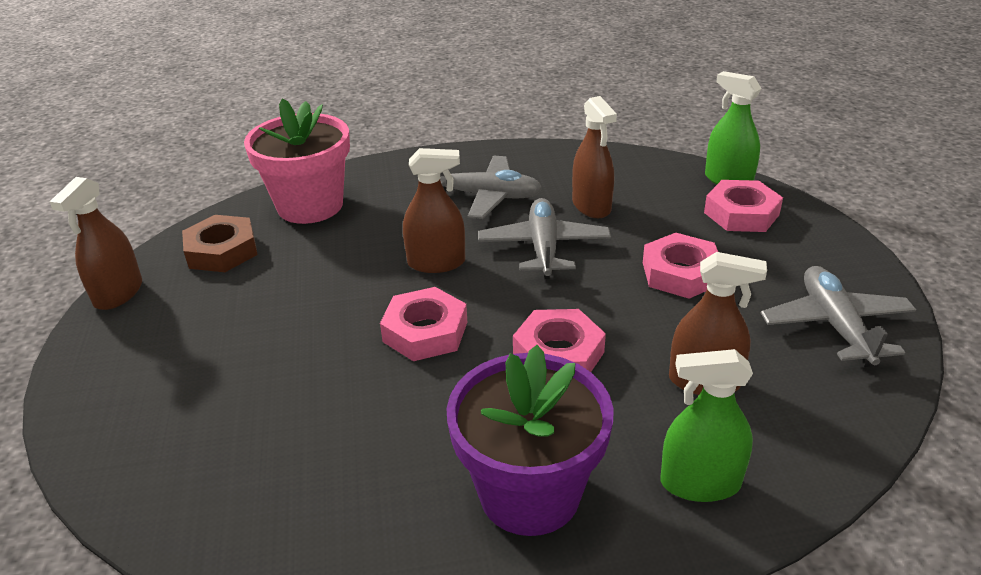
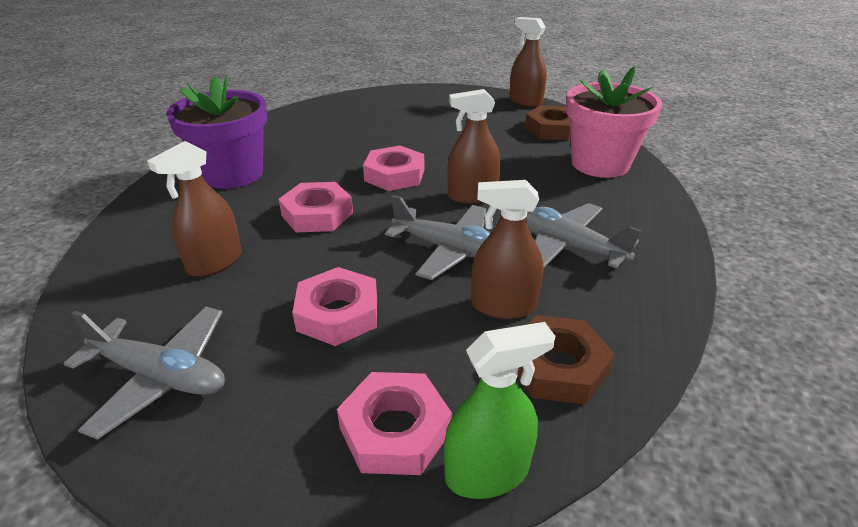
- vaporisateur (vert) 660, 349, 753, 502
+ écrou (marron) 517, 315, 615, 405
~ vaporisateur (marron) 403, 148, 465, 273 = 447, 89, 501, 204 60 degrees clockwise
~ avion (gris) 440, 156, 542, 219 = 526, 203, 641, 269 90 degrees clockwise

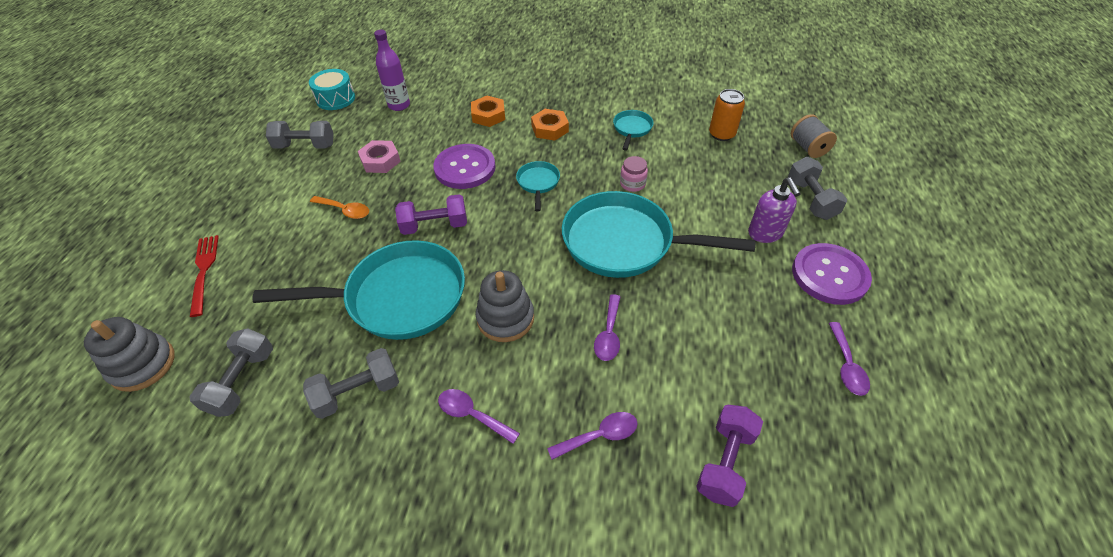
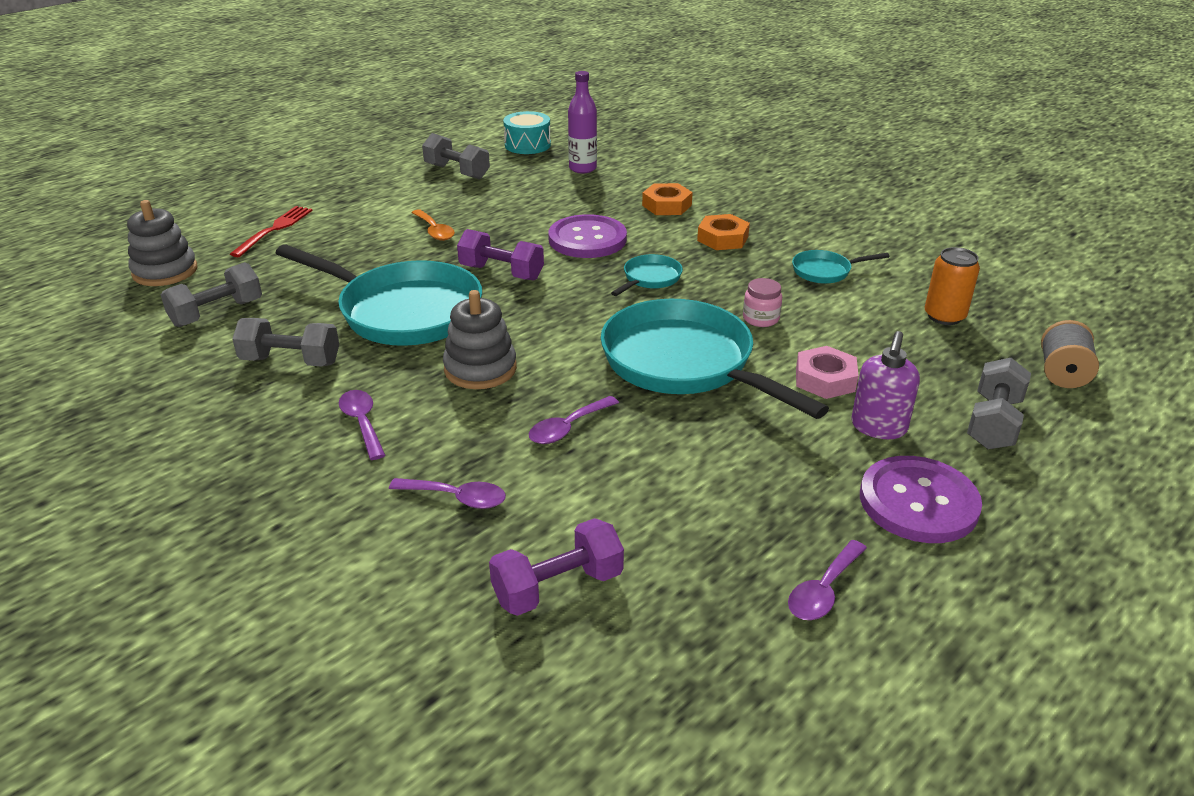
~ écrou (rose) 358, 140, 401, 173 to 796, 346, 859, 399
~ poêle (turquoise) 613, 110, 654, 151 = 792, 250, 889, 284 150 degrees counterclockwise

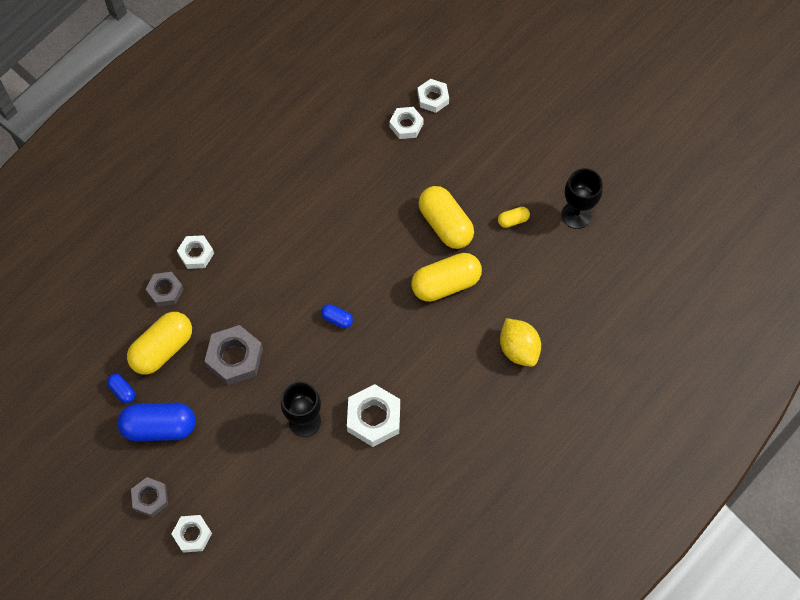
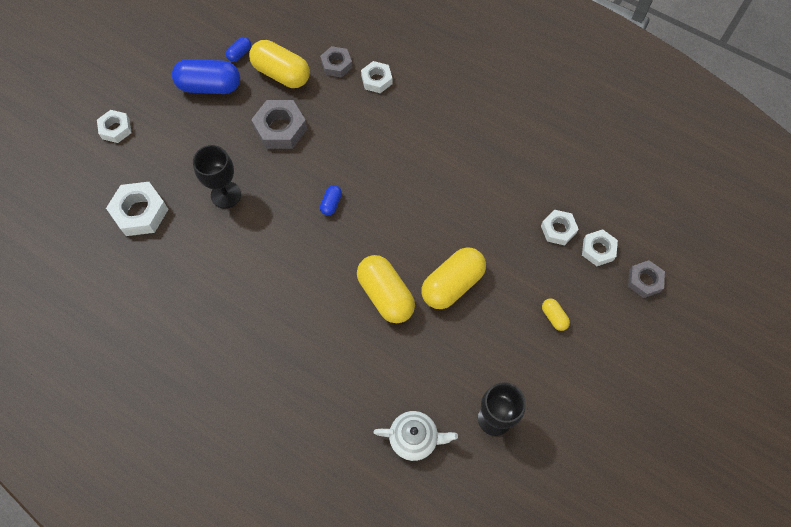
- citron (jaune) 500, 318, 541, 367
+ théière (blanc) 373, 411, 458, 461
~ écrou (gris) 131, 477, 168, 517 to 628, 260, 665, 298
~ écrou (blanc) 347, 384, 400, 447 to 106, 182, 169, 236
~ gélule (jaune) 498, 207, 530, 228 to 542, 298, 570, 331
~ gélule (bleu) 118, 403, 196, 441 = 172, 59, 240, 94 75 degrees counterclockwise

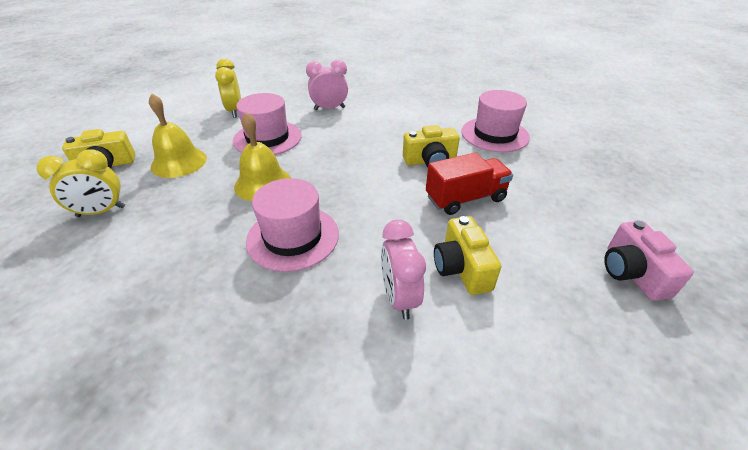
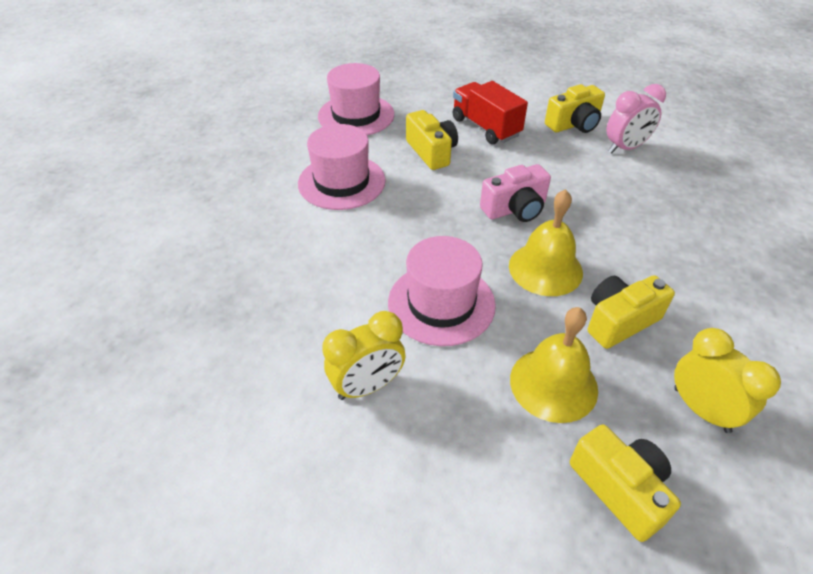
- réveil (rose) 306, 60, 348, 110
+ appareil photo (jaune) 588, 275, 675, 349
~ chapeau (rose) 246, 178, 339, 272 to 298, 124, 386, 210
~ appareil photo (rose) 604, 220, 694, 301 to 480, 164, 551, 222

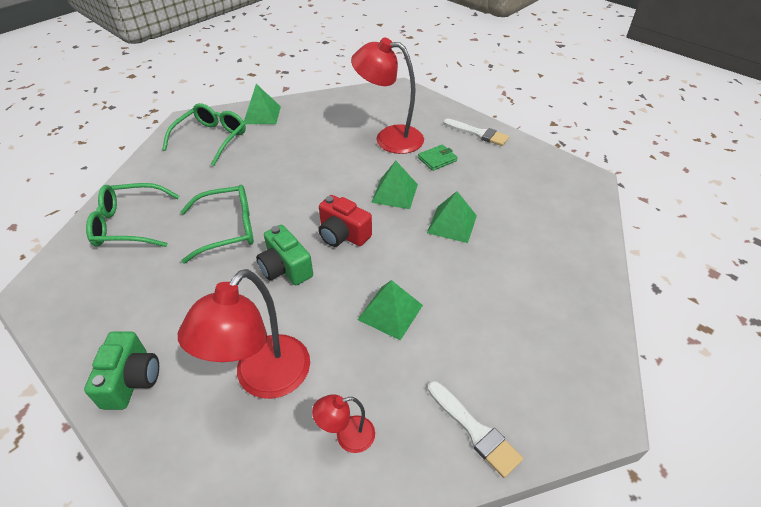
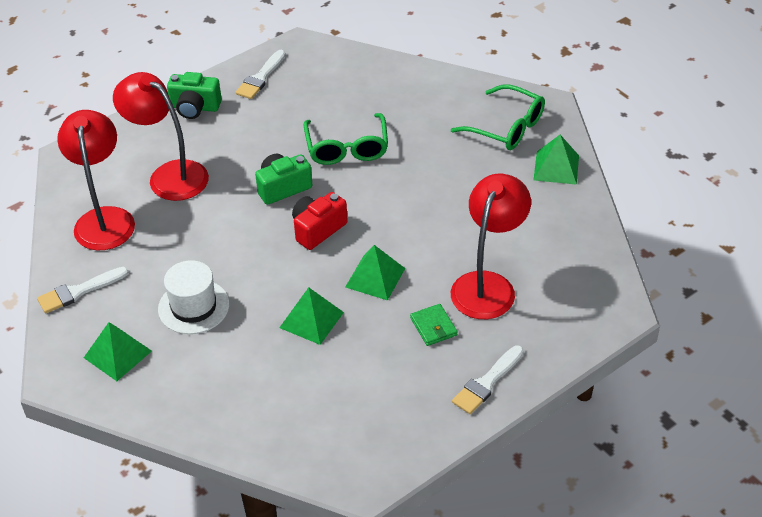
- lunettes (vert) 86, 183, 180, 247
+ chapeau (blanc) 158, 260, 229, 334
+ pinceau (blanc) 236, 50, 286, 99
~ pyramide (vert) 358, 280, 423, 340 to 84, 322, 152, 381
~ lampe (rouge) 312, 394, 375, 453 = 57, 110, 135, 250 x2.08

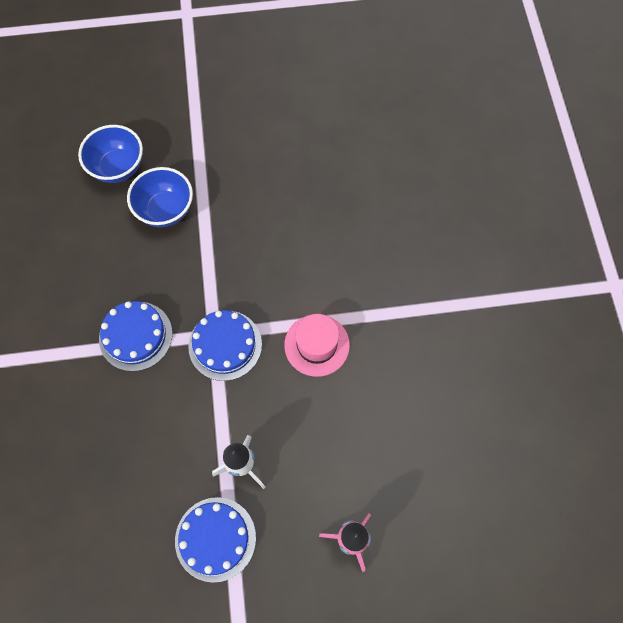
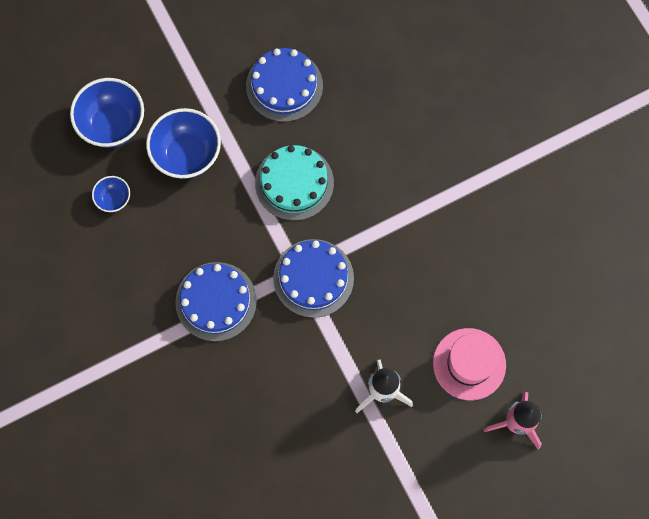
+ bol (bleu) 92, 176, 130, 212
+ gâteau (turquoise) 255, 145, 334, 221
~ gâteau (bleu) 175, 497, 256, 583 to 246, 48, 323, 122
~ chapeau (rose) 284, 314, 350, 377 to 433, 328, 506, 400

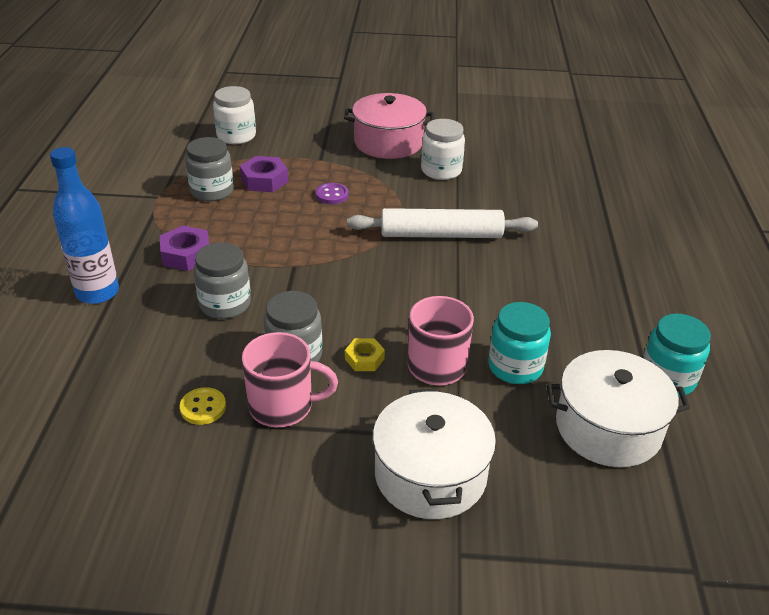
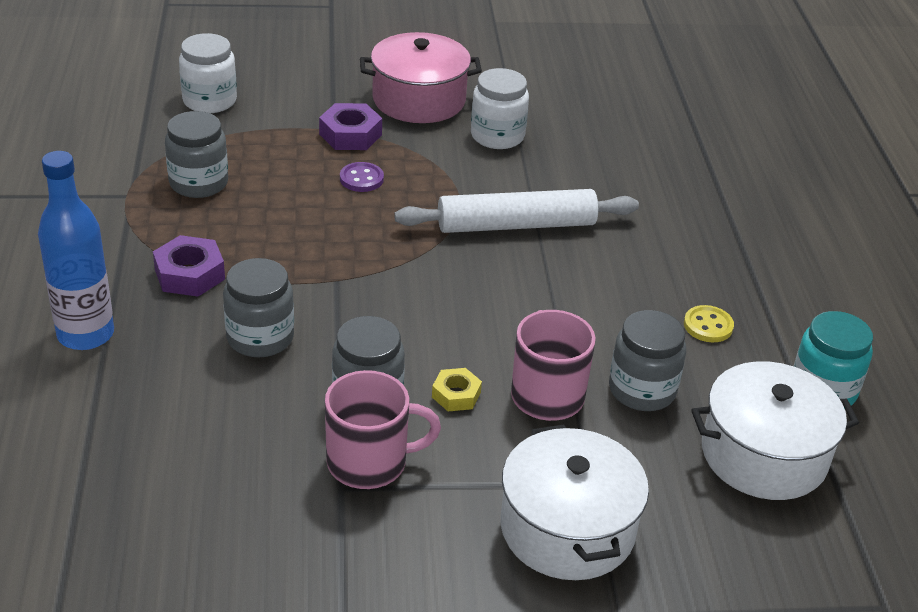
~ bouton (jaune) 180, 387, 226, 425 to 684, 305, 734, 342
~ écrou (violet) 240, 156, 288, 192 to 319, 103, 382, 150
~ bocal (turquoise) 488, 302, 551, 384 to bocal (gris) 609, 310, 686, 411

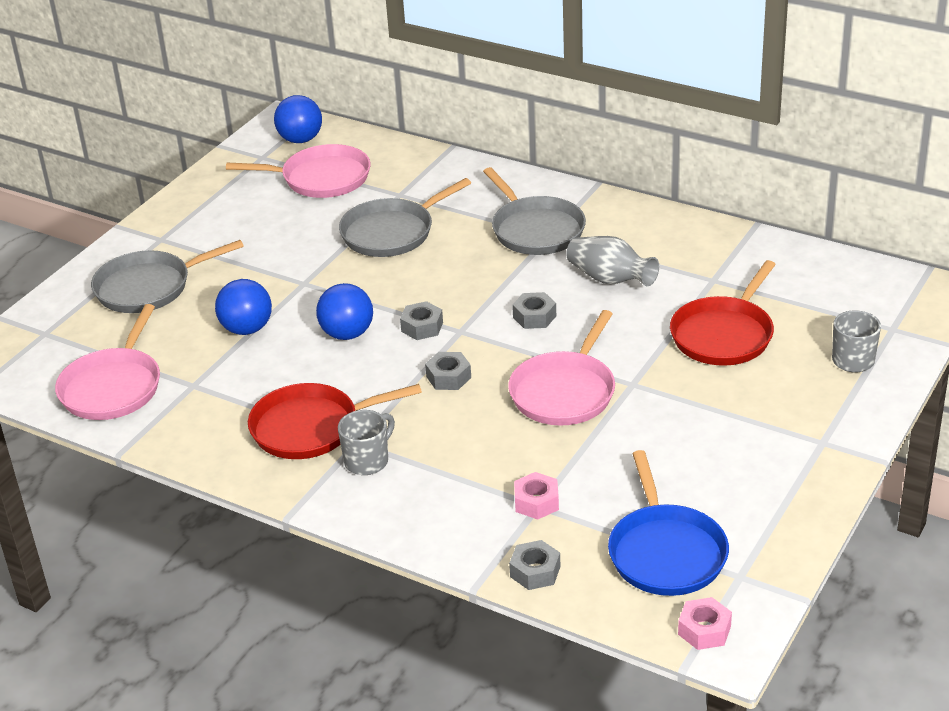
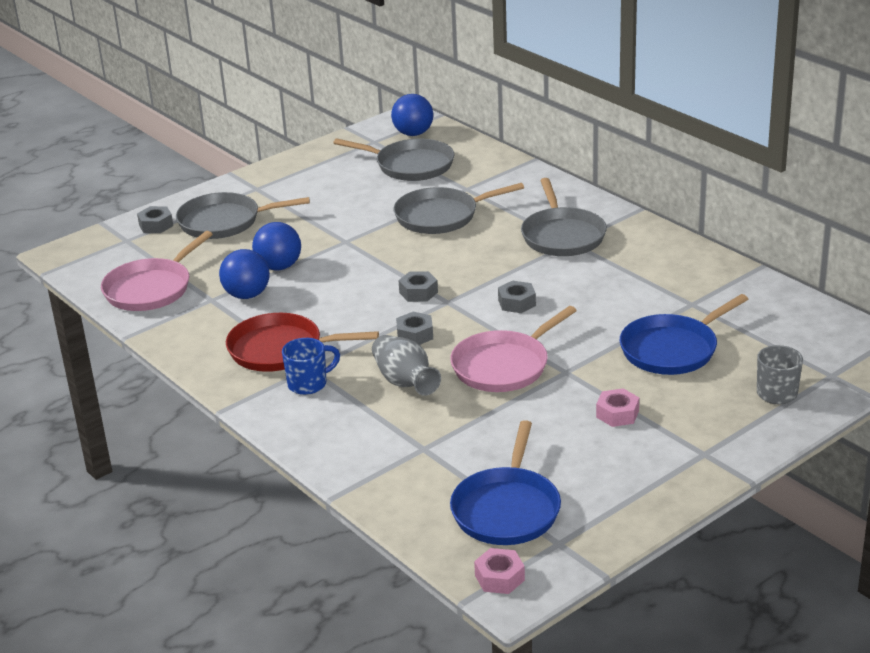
~ balle (bleu) 316, 283, 373, 340 to 219, 249, 270, 299
~ écrou (gris) 509, 540, 561, 590 to 137, 206, 173, 233
~ écrou (rose) 514, 472, 559, 520 to 596, 388, 639, 427
~ vase (gris) 566, 236, 659, 286 to 372, 335, 441, 396
~ poêle (rose) 226, 144, 371, 198 to poêle (gris) 333, 138, 454, 181
~ tasse (gris) 338, 410, 395, 475 to tasse (bleu) 282, 338, 340, 395
~ poêle (rouge) 670, 260, 776, 366 to poêle (bleu) 620, 294, 748, 375

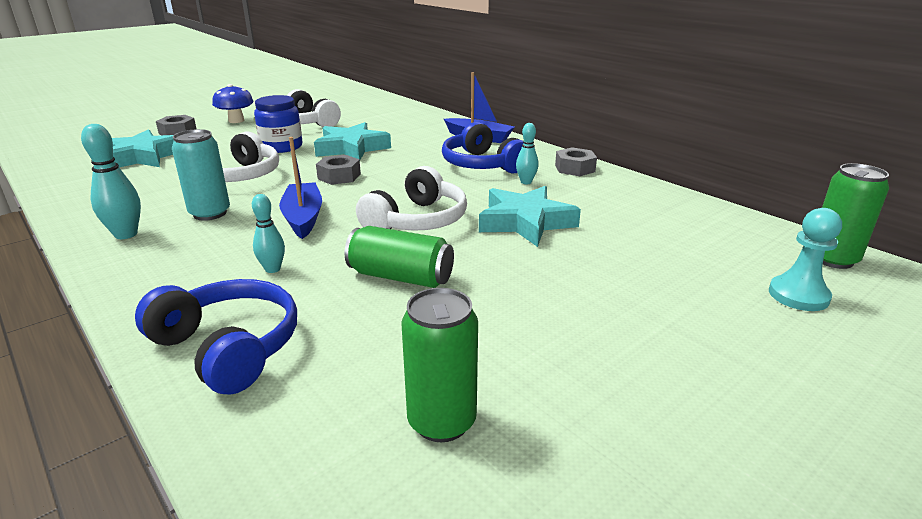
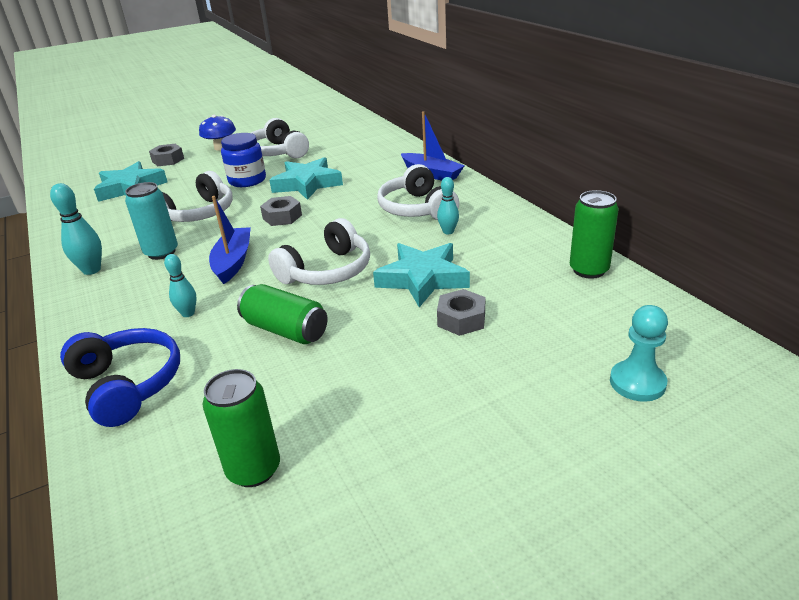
~ écrou (gris) 555, 147, 597, 176 to 437, 289, 485, 336
~ canette (vert) 822, 163, 889, 269 to 570, 190, 619, 279
~ casque audio (bleu) 442, 122, 524, 174 to casque audio (blanc) 377, 164, 459, 220

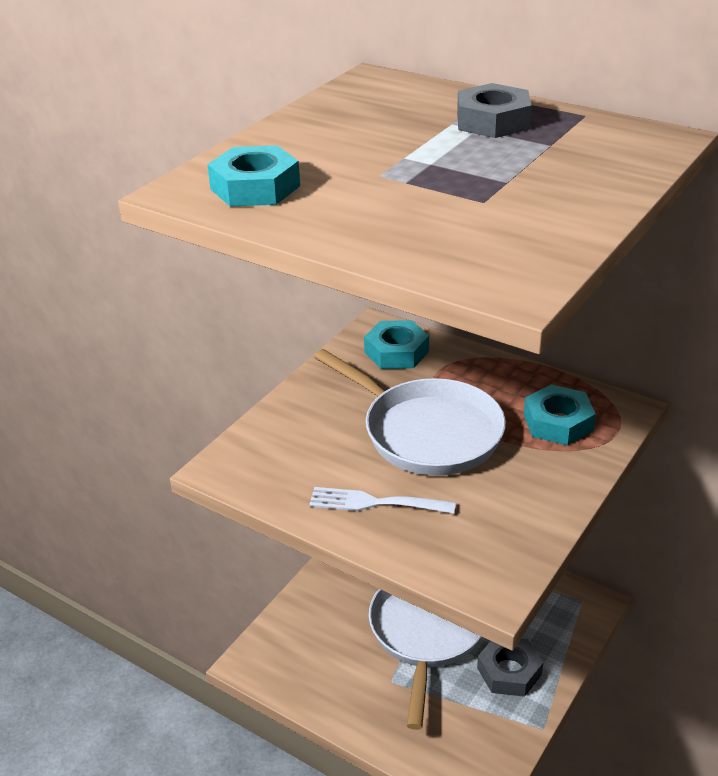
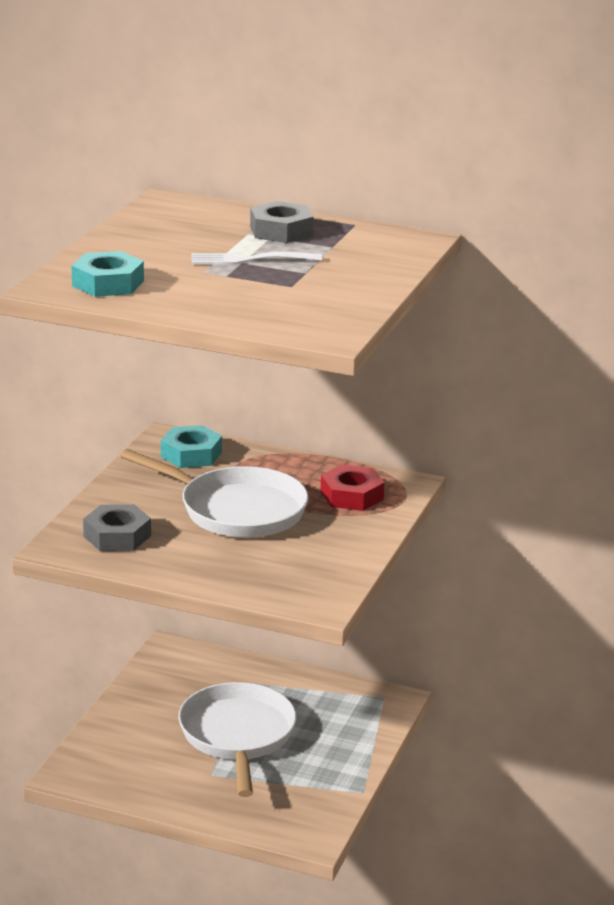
~ fourchette (blanc) 309, 487, 456, 514 to 191, 251, 322, 264
~ écrou (gris) 477, 638, 543, 697 to 83, 504, 151, 551
~ écrou (turquoise) 524, 385, 596, 445 to écrou (rouge) 320, 465, 385, 511

